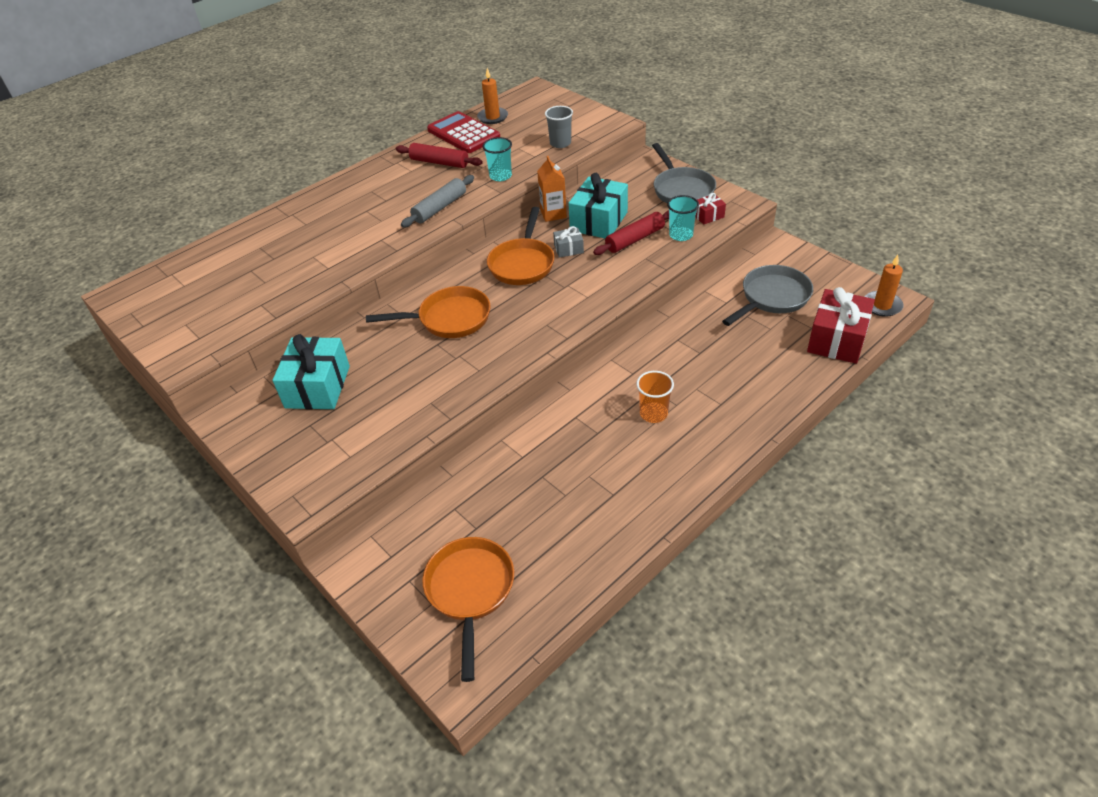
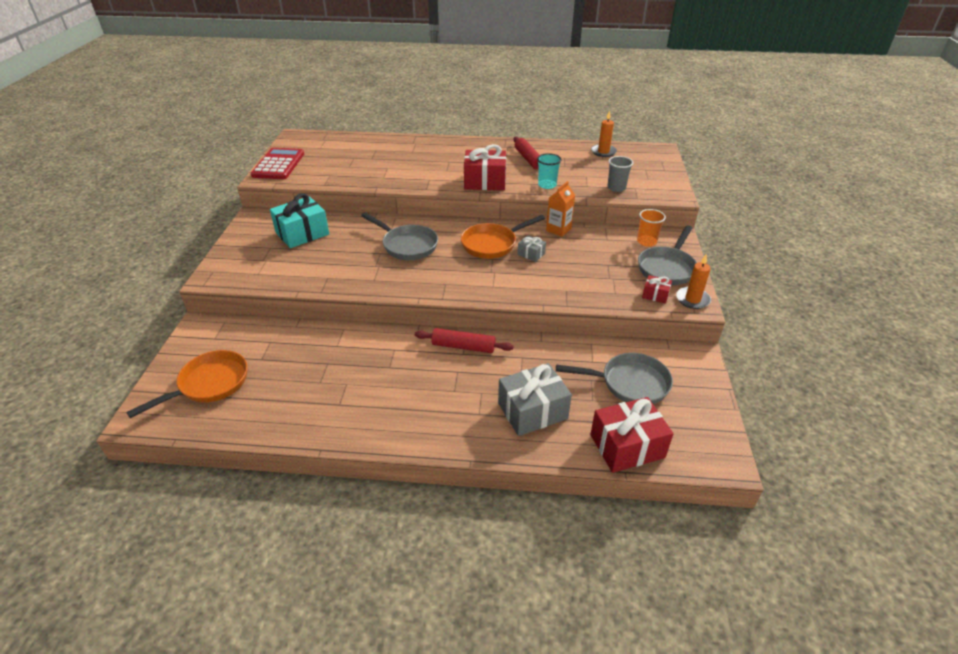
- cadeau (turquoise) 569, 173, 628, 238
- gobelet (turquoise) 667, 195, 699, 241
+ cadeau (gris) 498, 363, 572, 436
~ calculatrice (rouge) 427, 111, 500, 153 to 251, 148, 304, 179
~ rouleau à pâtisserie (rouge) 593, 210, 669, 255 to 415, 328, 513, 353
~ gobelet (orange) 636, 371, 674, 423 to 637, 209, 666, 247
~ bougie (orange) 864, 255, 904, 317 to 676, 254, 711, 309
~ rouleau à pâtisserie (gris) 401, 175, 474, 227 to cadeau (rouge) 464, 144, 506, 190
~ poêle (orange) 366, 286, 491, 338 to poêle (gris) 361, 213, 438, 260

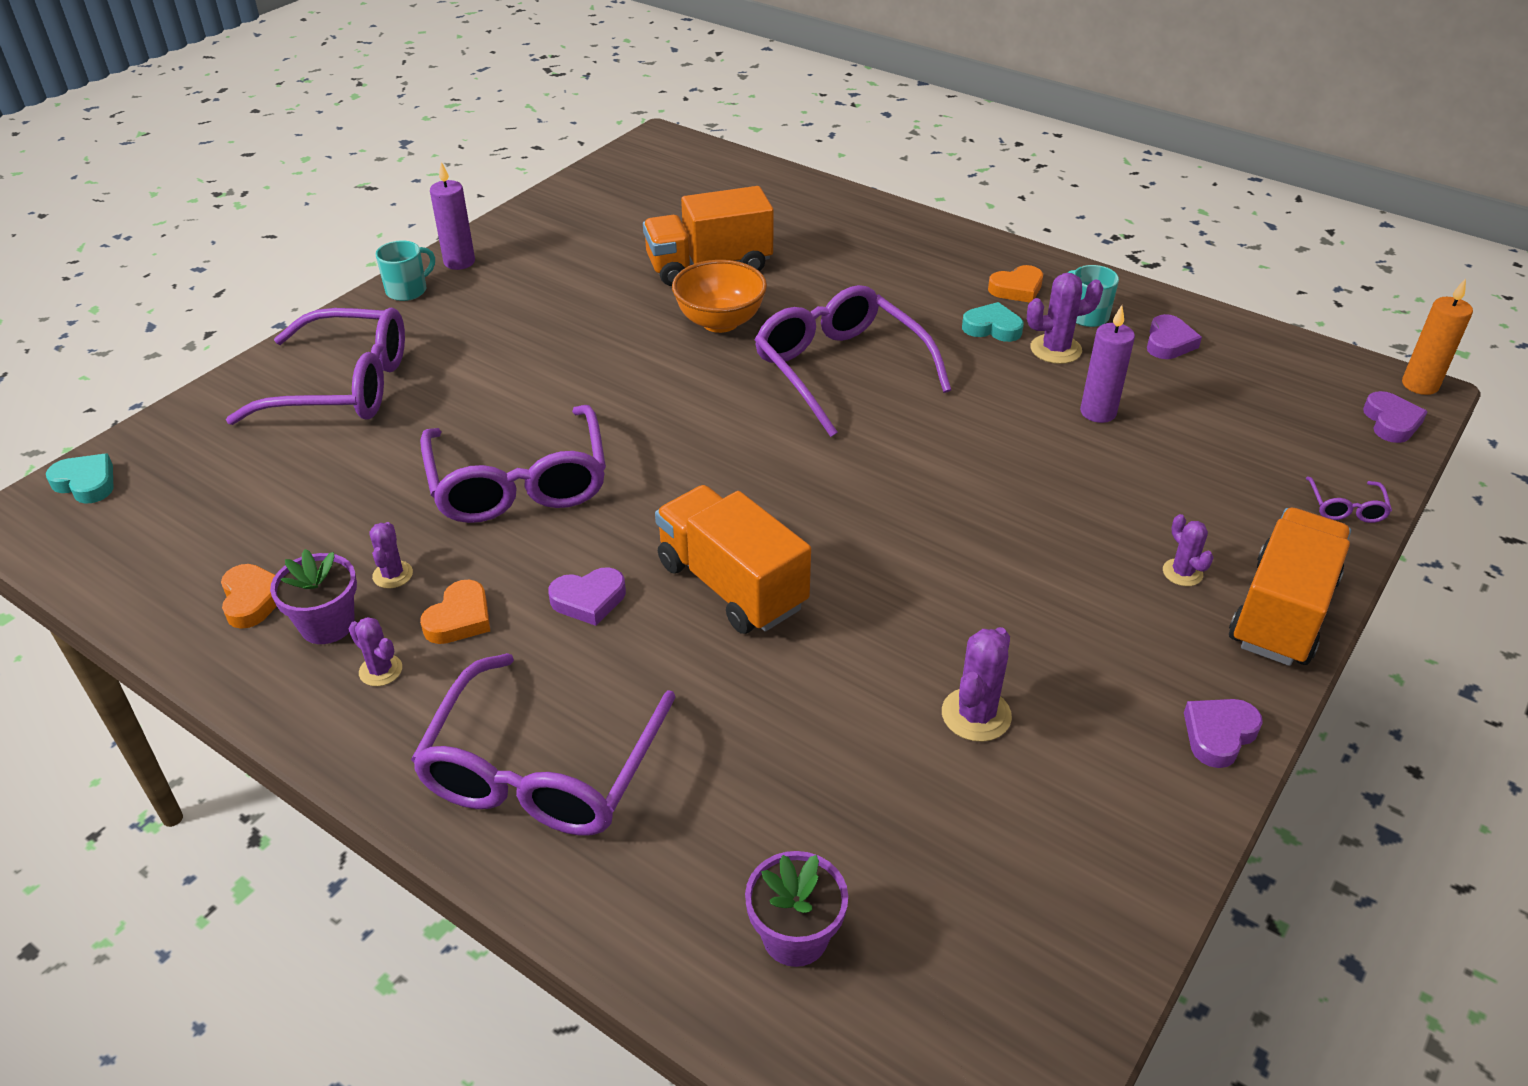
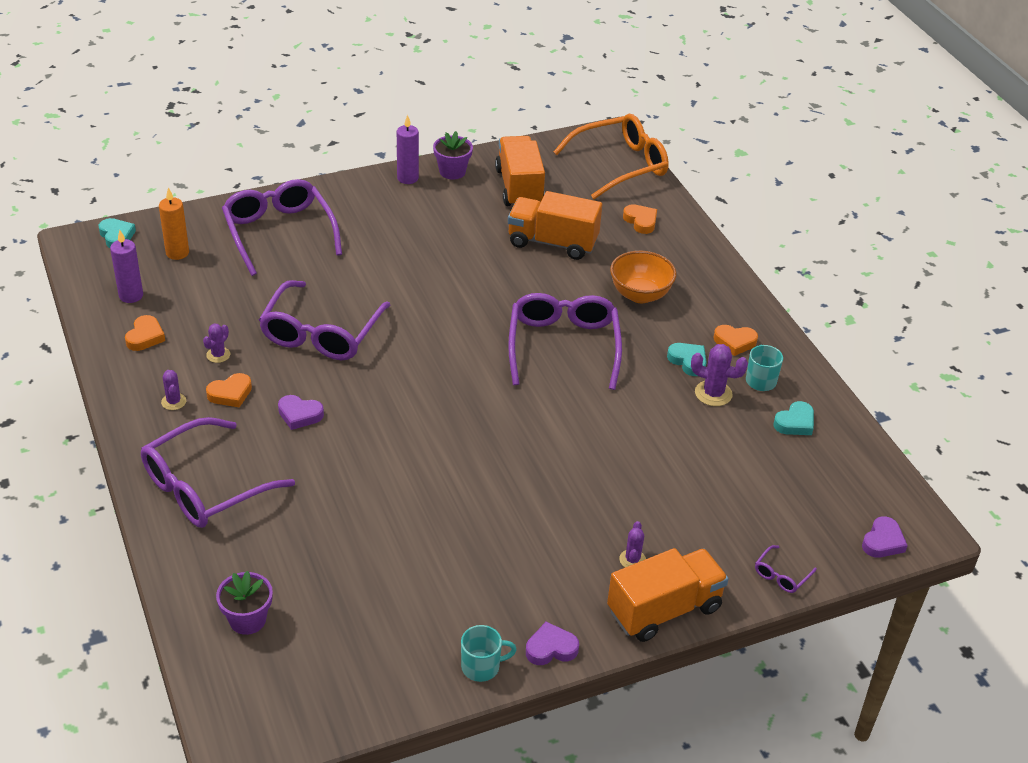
- cactus (violet) 942, 627, 1012, 742
+ lunettes (orange) 553, 114, 669, 199
+ cœur (orange) 623, 204, 657, 234
~ pot de fleurs (violet) 270, 549, 357, 644 to 433, 131, 473, 180
~ tasse (turquoise) 376, 240, 435, 301 to 461, 625, 517, 682
~ camion (orange) 655, 485, 811, 634 to 495, 136, 545, 206
~ bol (orange) 672, 260, 767, 333 to 610, 251, 677, 303
~ bougie (violet) 1080, 305, 1135, 423 to 110, 230, 143, 303
~ bougie (orange) 1402, 278, 1473, 395 to 159, 187, 189, 260
~ cœur (violet) 1147, 314, 1202, 359 to cœur (turquoise) 773, 401, 814, 435
~ lunettes (violet) 226, 308, 405, 425 = 222, 179, 342, 276 150 degrees counterclockwise

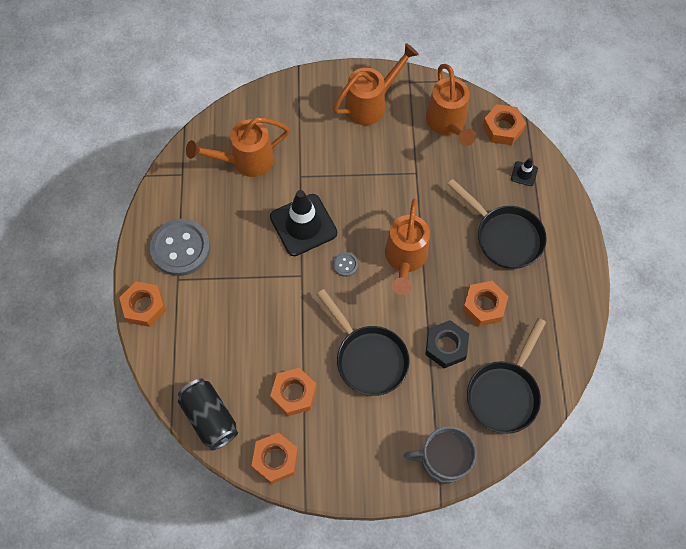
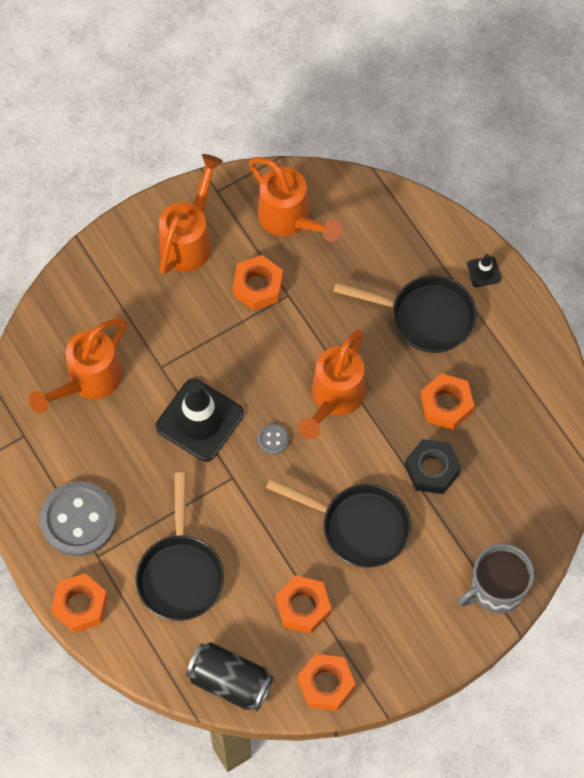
~ poêle (noir) 467, 318, 546, 434 to 135, 472, 224, 621
~ écrou (orange) 482, 104, 526, 145 to 233, 255, 283, 310
~ cône de chantier (noir) 511, 158, 538, 186 to 467, 254, 501, 287
~ arrosoir (orange) 385, 199, 430, 295 = 298, 329, 366, 439 45 degrees clockwise

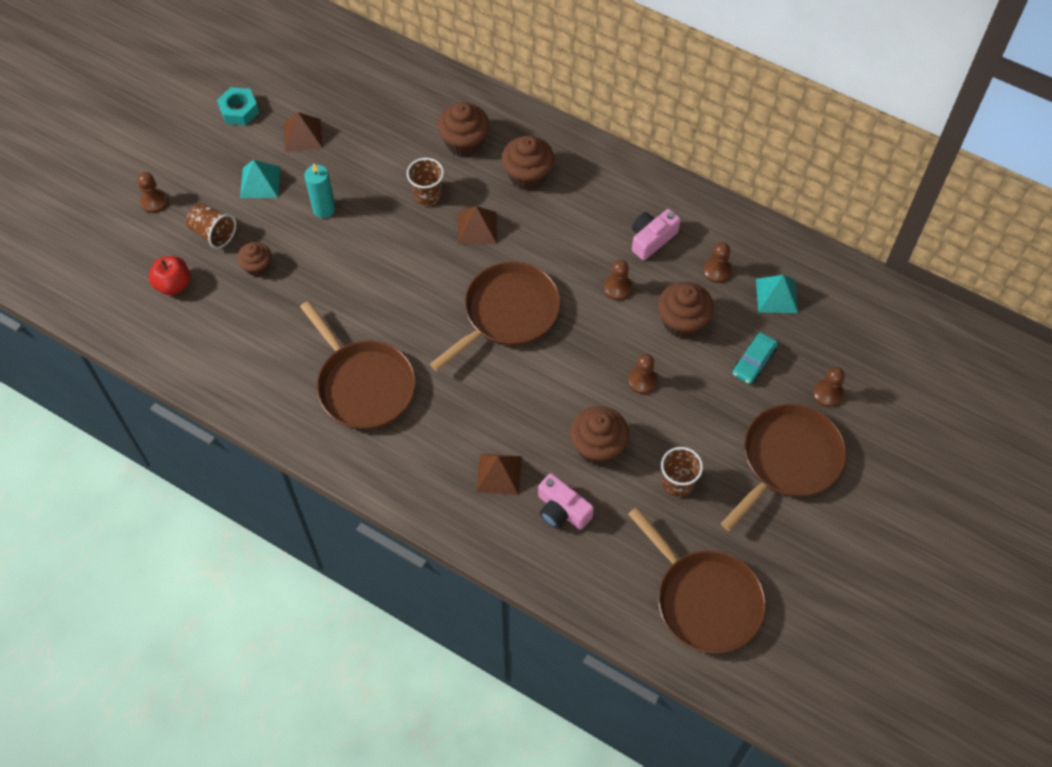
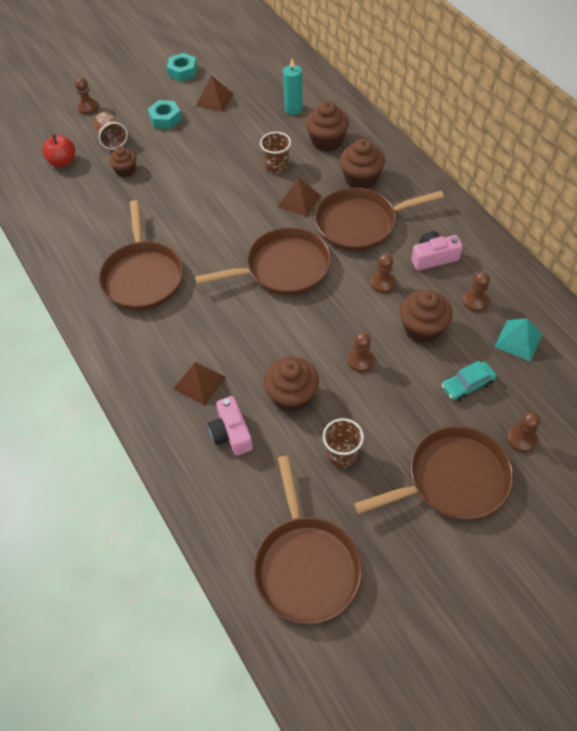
+ poêle (marron) 315, 188, 444, 251
~ bougie (turquoise) 304, 163, 336, 218 to 283, 59, 303, 115
~ pyramide (turquoise) 240, 160, 280, 198 to écrou (turquoise) 148, 100, 182, 129

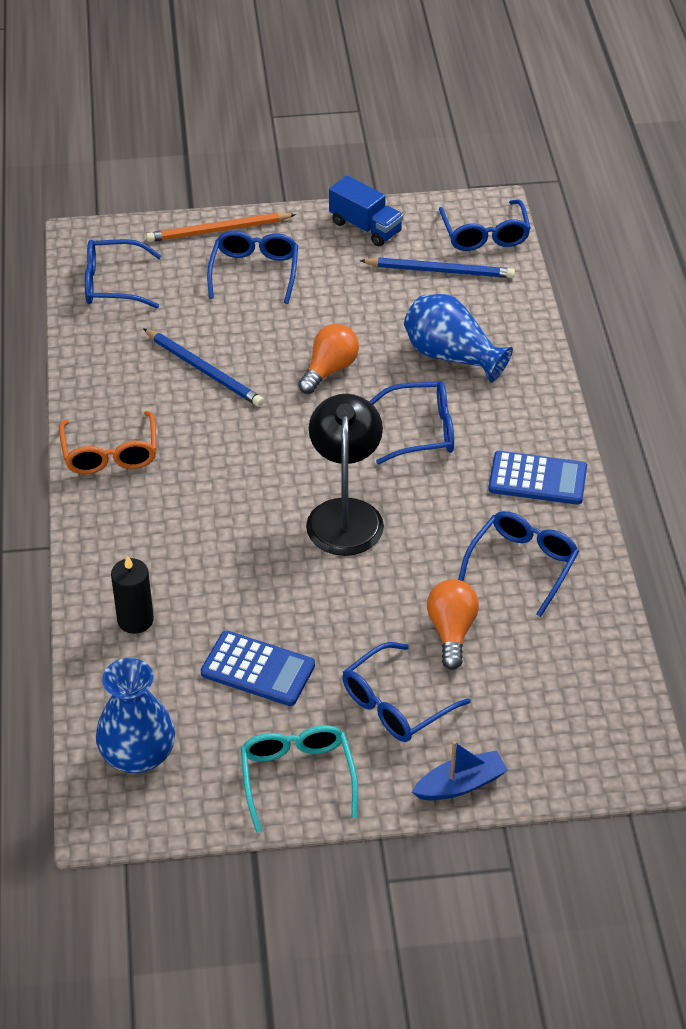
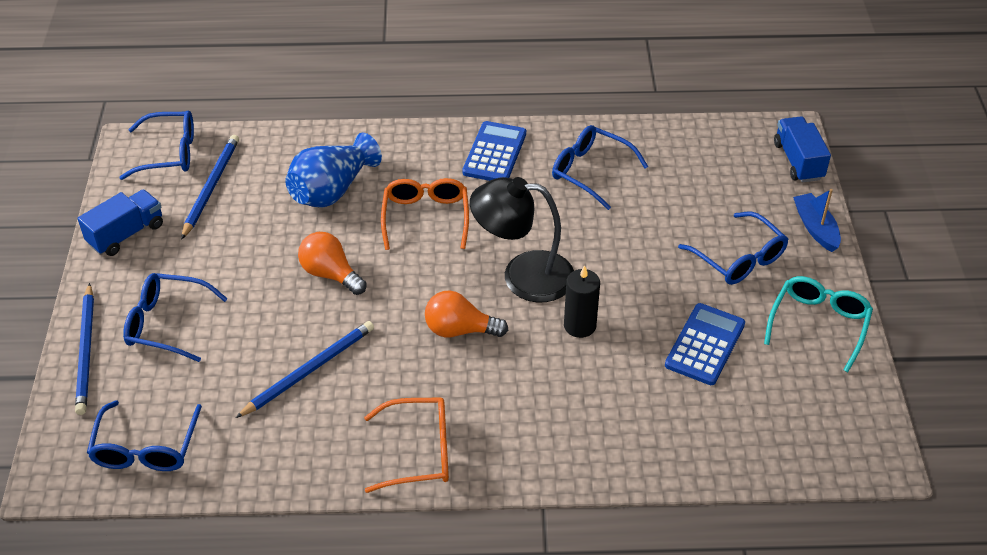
- vase (bleu) 96, 658, 175, 773
+ camion (bleu) 774, 116, 831, 183
~ bougie (noir) 111, 555, 154, 634 to 564, 265, 600, 338
~ ampoule (orange) 427, 579, 479, 669 to 425, 291, 508, 338
~ crayon (orange) 146, 213, 296, 242 to crayon (bleu) 75, 283, 94, 415
~ lunettes (bleu) 369, 381, 454, 464 to lunettes (orange) 381, 178, 469, 250
~ lunettes (turquoise) 241, 725, 358, 833 = 764, 276, 873, 372 120 degrees clockwise

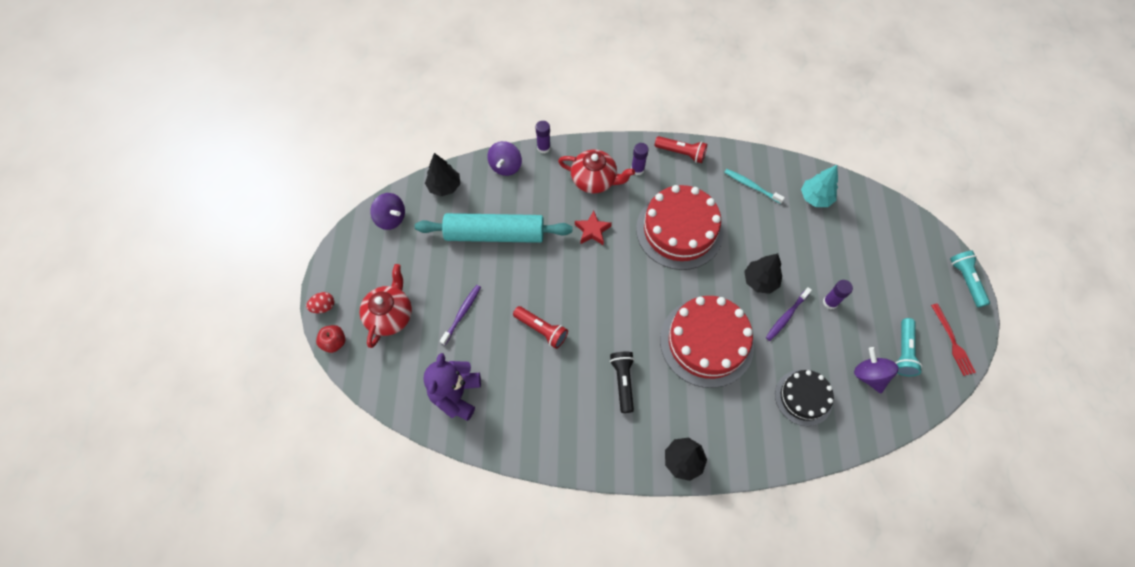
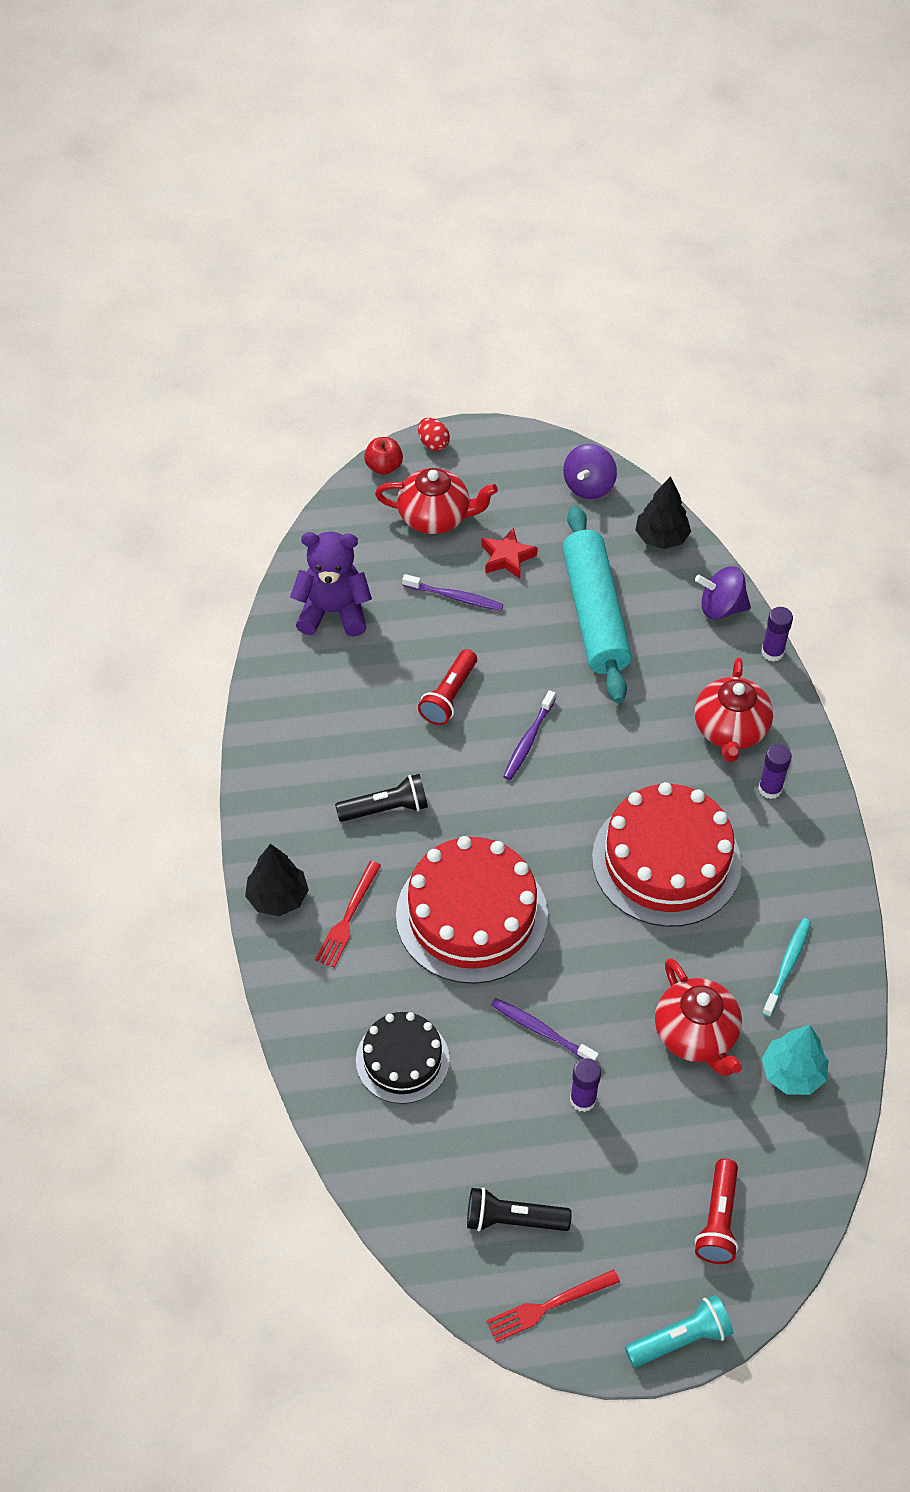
- arbre (noir) 744, 253, 782, 294
- toupie (violet) 854, 347, 899, 393
+ fourchette (rouge) 315, 861, 381, 968
+ brosse à dents (violet) 503, 690, 556, 780
+ théière (rouge) 655, 958, 742, 1076
~ étoile (rouge) 575, 210, 612, 245 to 481, 527, 538, 579
~ lampe de poche (rouge) 655, 136, 707, 163 to 695, 1159, 738, 1264
~ lampe de poche (turquoise) 896, 318, 922, 376 to lampe de poche (noir) 467, 1187, 572, 1231

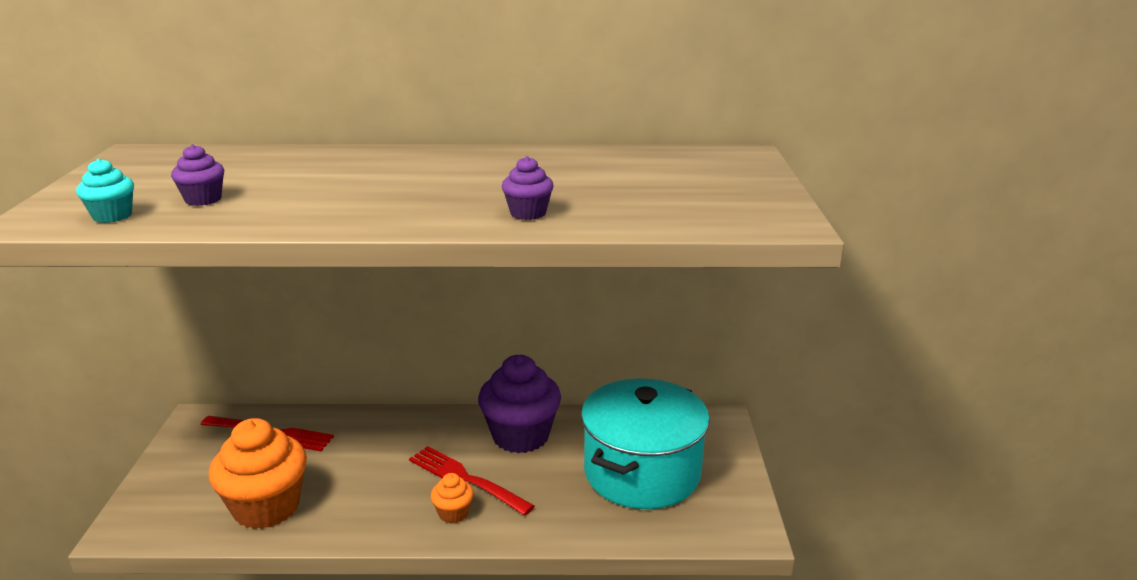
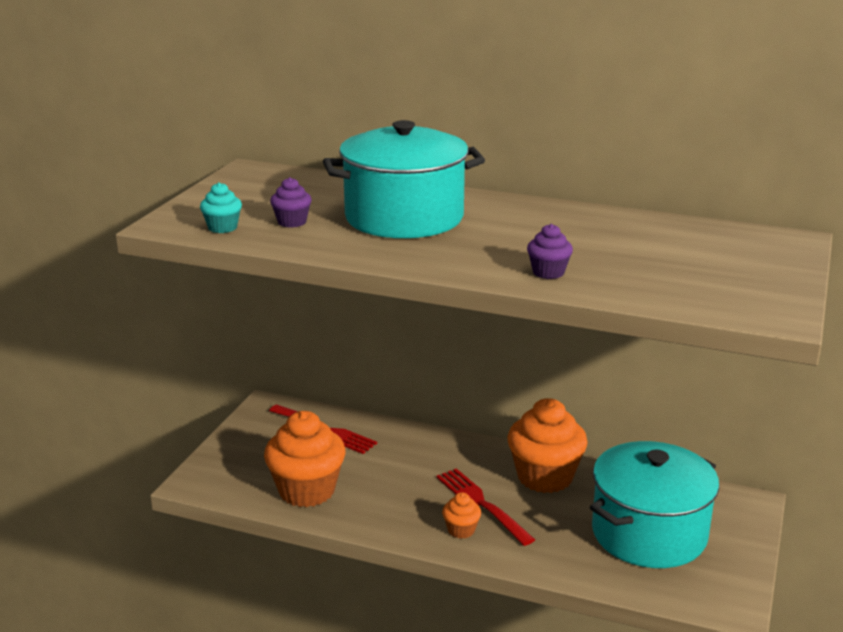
+ marmite (turquoise) 323, 120, 485, 238
~ muffin (violet) 478, 355, 561, 453 to muffin (orange) 507, 398, 588, 493

